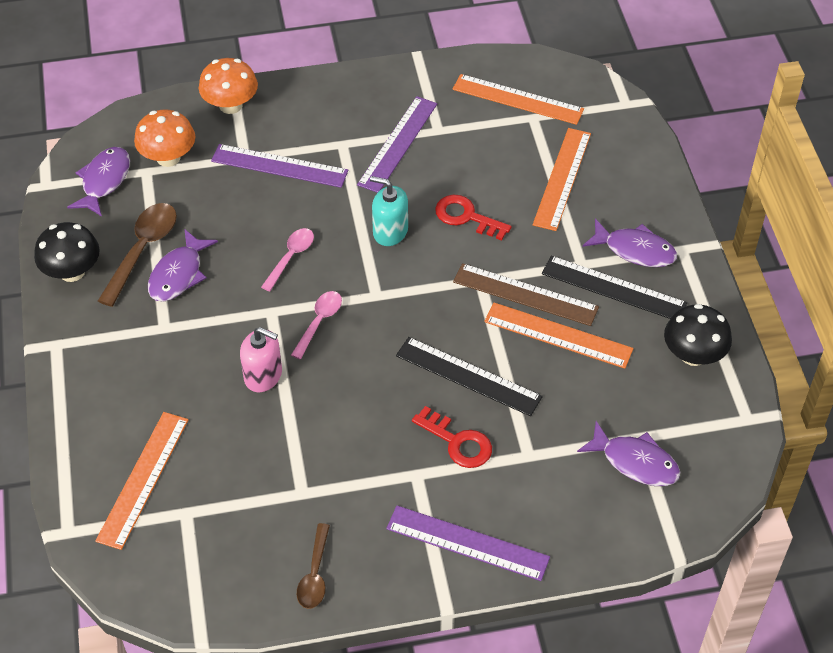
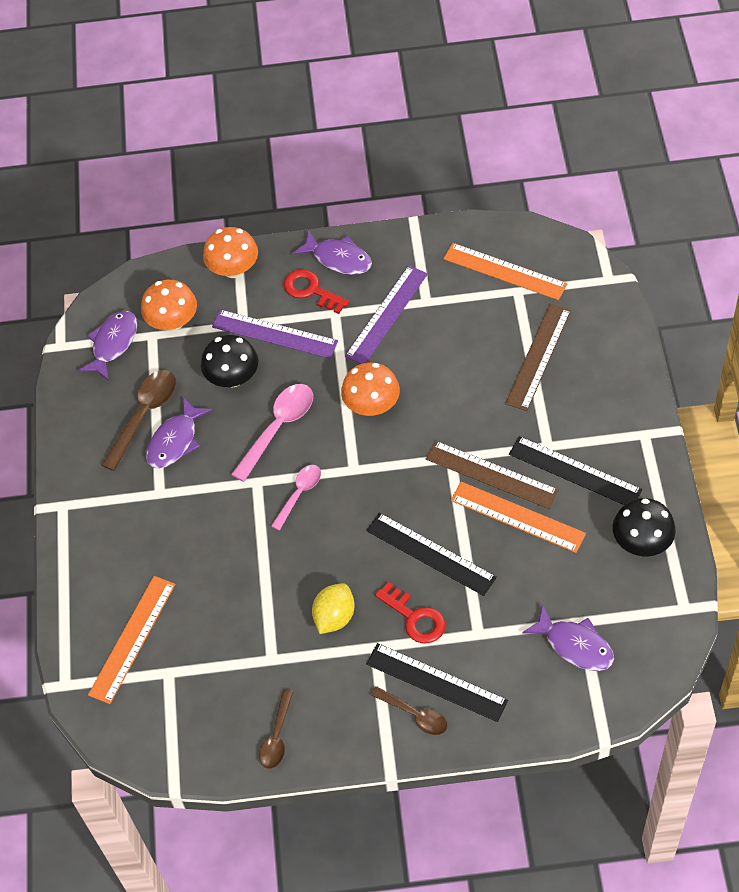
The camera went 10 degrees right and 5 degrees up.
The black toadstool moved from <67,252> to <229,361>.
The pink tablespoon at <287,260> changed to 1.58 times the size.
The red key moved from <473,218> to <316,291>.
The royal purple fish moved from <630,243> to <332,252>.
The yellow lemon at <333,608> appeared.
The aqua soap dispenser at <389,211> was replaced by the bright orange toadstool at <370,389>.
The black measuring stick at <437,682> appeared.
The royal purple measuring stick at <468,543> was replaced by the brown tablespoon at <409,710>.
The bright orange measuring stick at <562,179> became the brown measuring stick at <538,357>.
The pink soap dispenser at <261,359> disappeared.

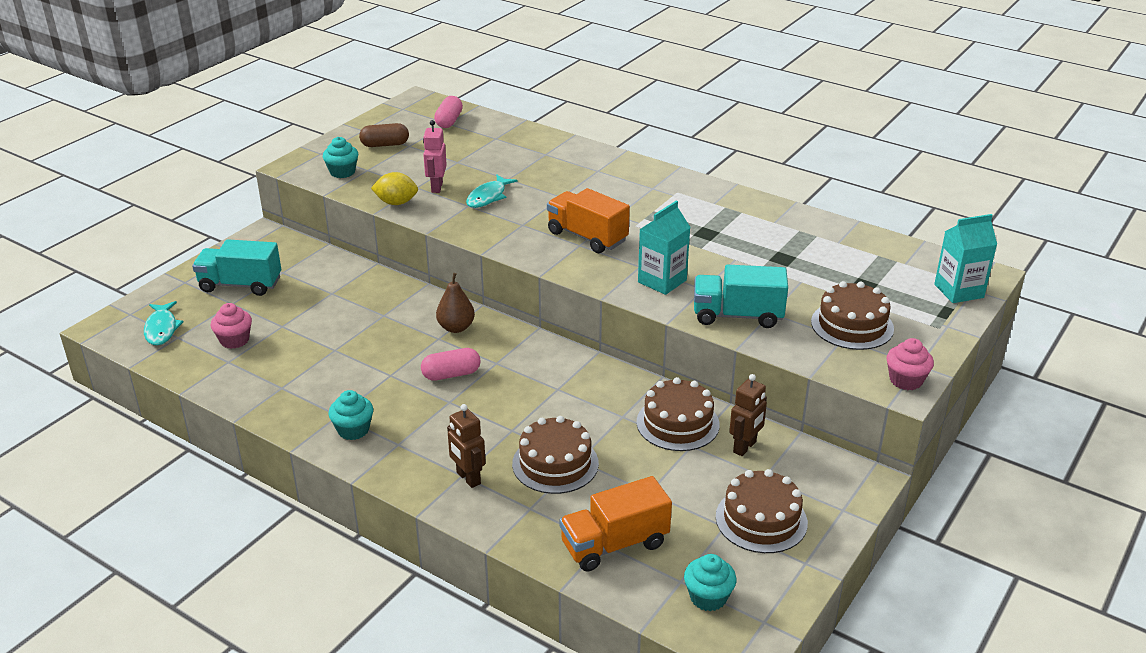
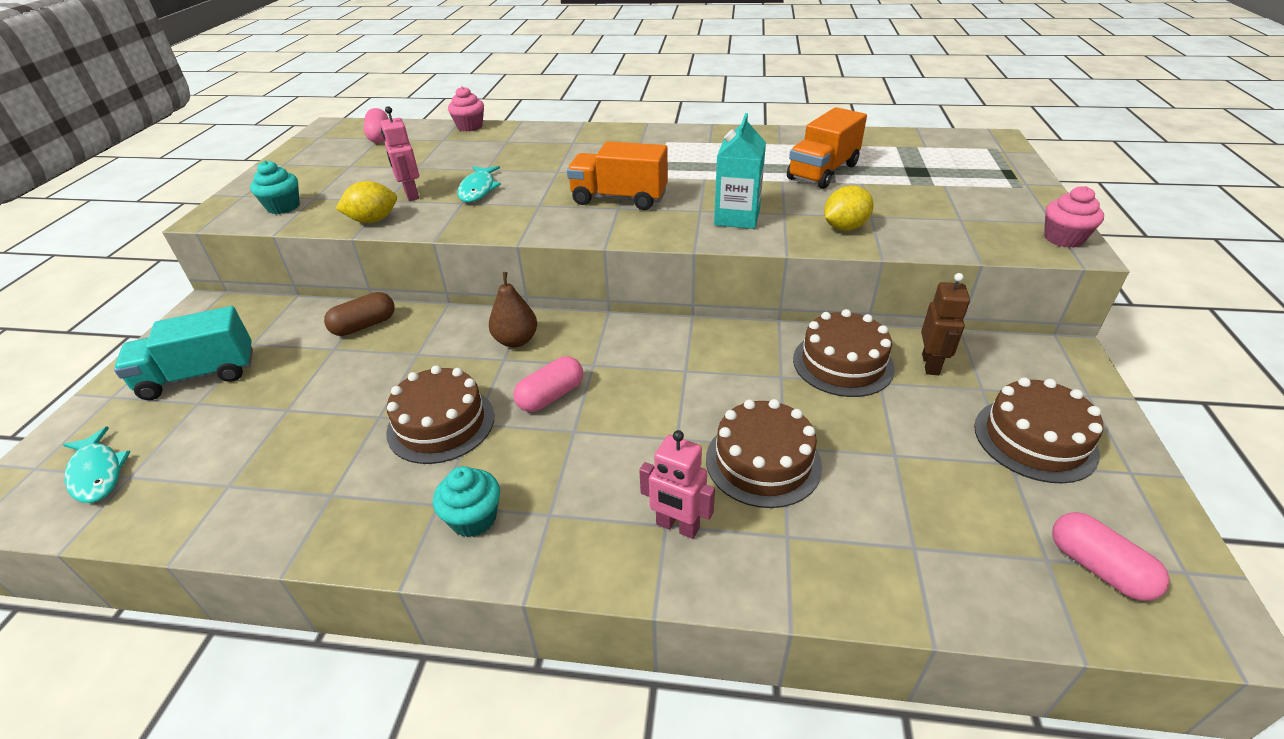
The camera went 25 degrees left and 5 degrees up.
The brown pill shape moved from <384,135> to <359,314>.
The brown gateau moved from <852,315> to <440,414>.
The pink muffin moved from <231,326> to <466,109>.
The brown toy robot at <466,446> became the pink toy robot at <677,484>.
The bright orange toy truck moved from <615,524> to <827,148>.
The aqua toy truck at <741,296> was replaced by the yellow lemon at <849,208>.
The aqua muffin at <710,582> was replaced by the pink pill shape at <1110,556>.
The aqua carton at <965,258> disappeared.

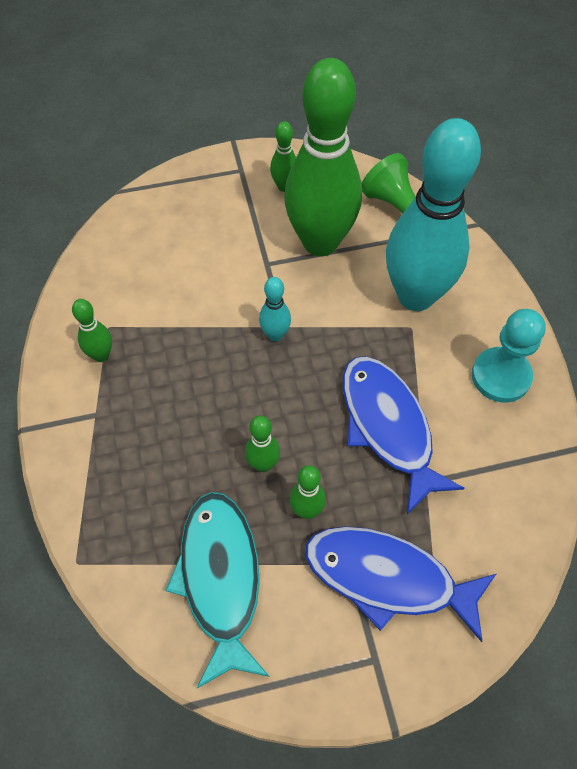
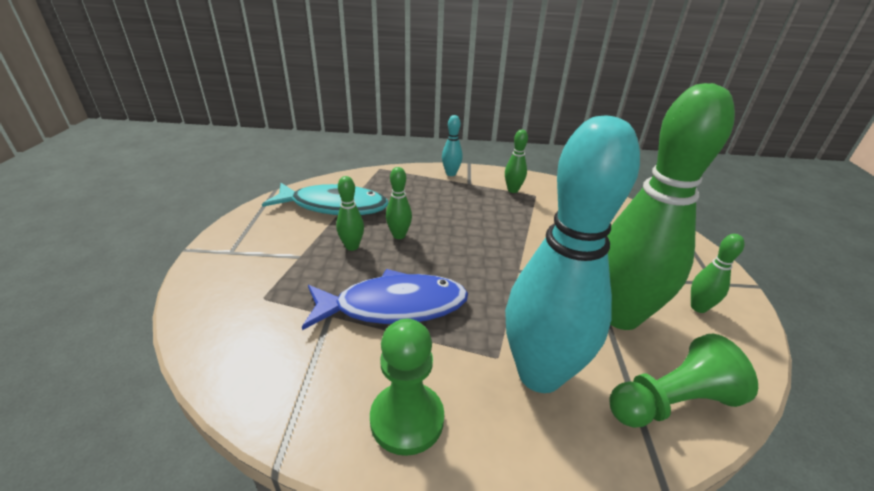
The camera went 105 degrees right and 25 degrees down.
The aqua game pawn at <509,356> became the green game pawn at <407,387>.
The aqua skittle moved from <275,309> to <452,145>.
The royal blue fish at <400,584> disappeared.

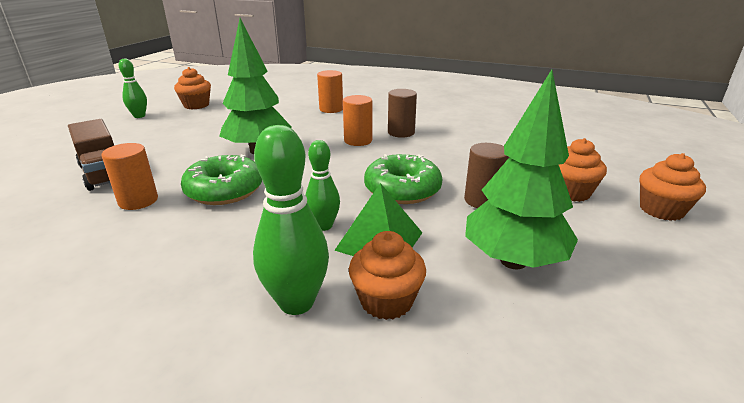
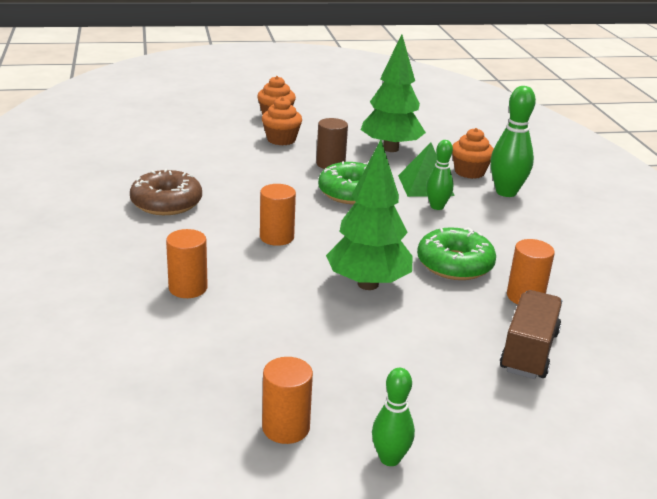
The camera went 125 degrees left and 0 degrees up.
The brown donut at <166,192> appeared.
The bright orange muffin at <192,88> was replaced by the bright orange cylinder at <287,400>.
The brown cylinder at <402,113> disappeared.

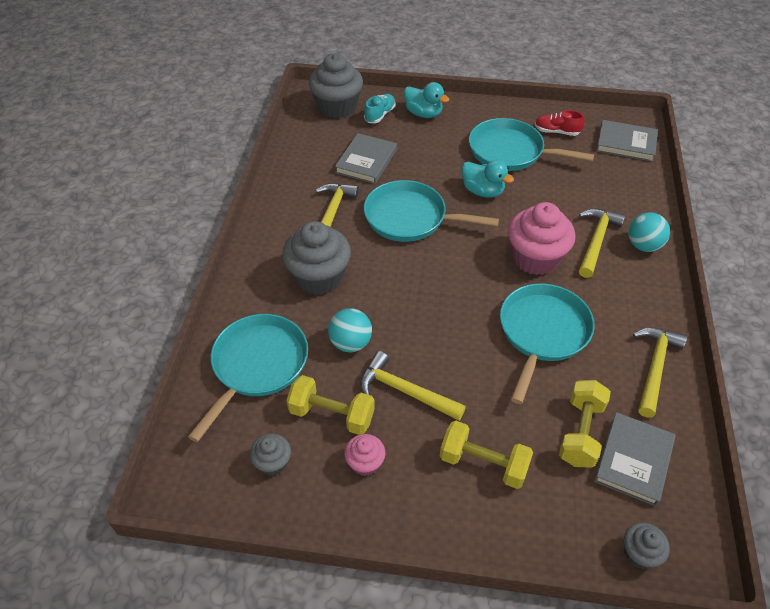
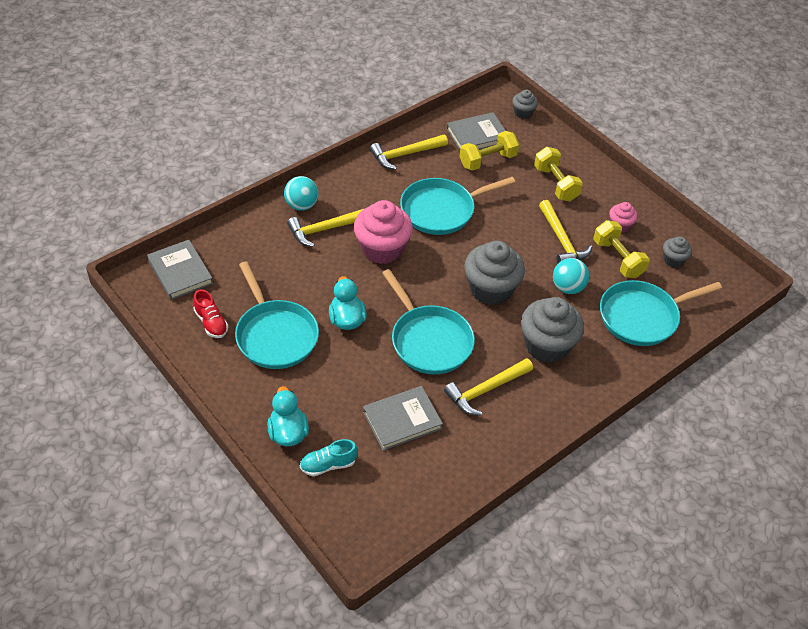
The camera went 140 degrees left and 0 degrees up.
The gray muffin moved from <336,85> to <494,273>.

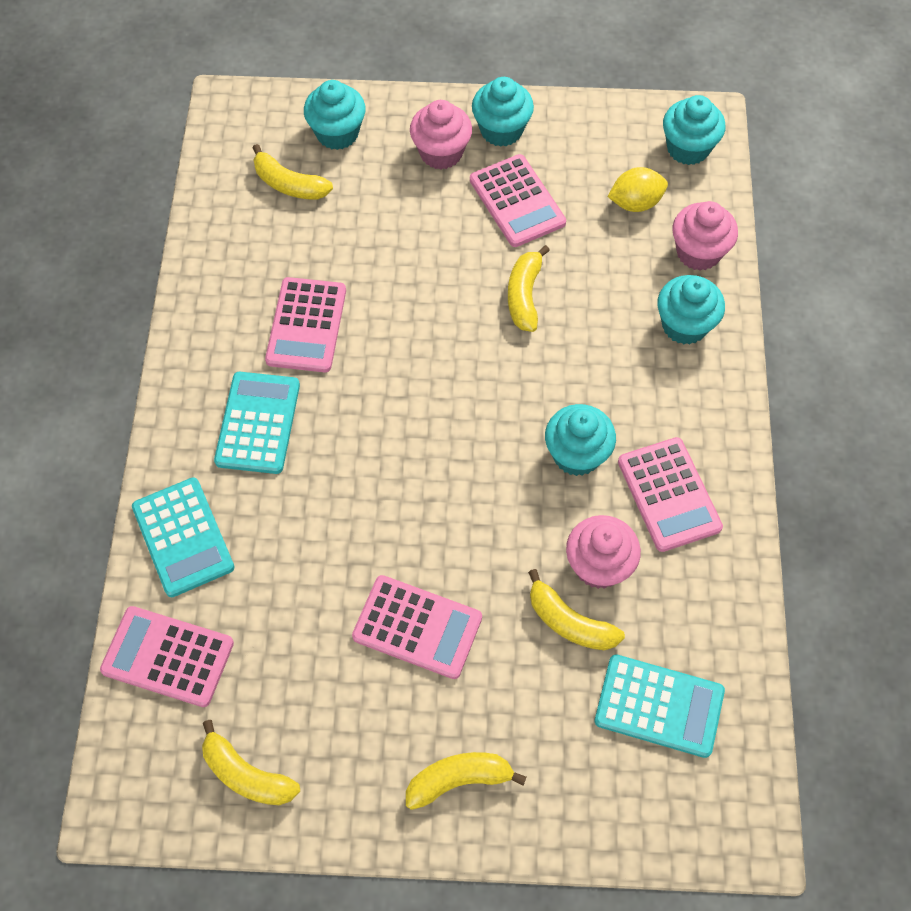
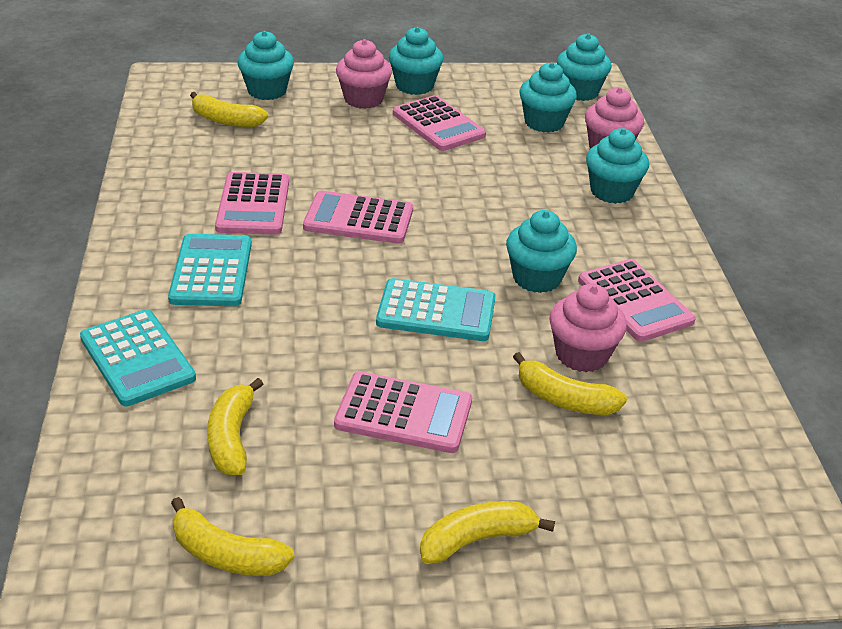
The camera went 10 degrees left and 25 degrees down.
The yellow banana fruit moved from <529,288> to <235,426>.
The pink adding machine moved from <167,656> to <358,217>.
The aqua adding machine moved from <660,706> to <436,309>.
The yellow lemon at <637,189> was replaced by the aqua muffin at <548,97>.

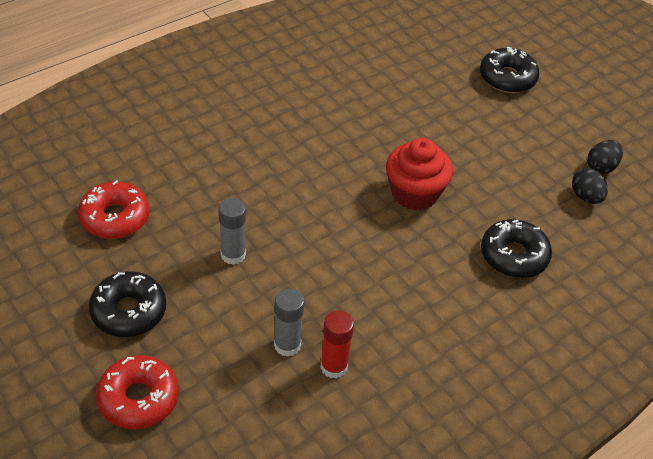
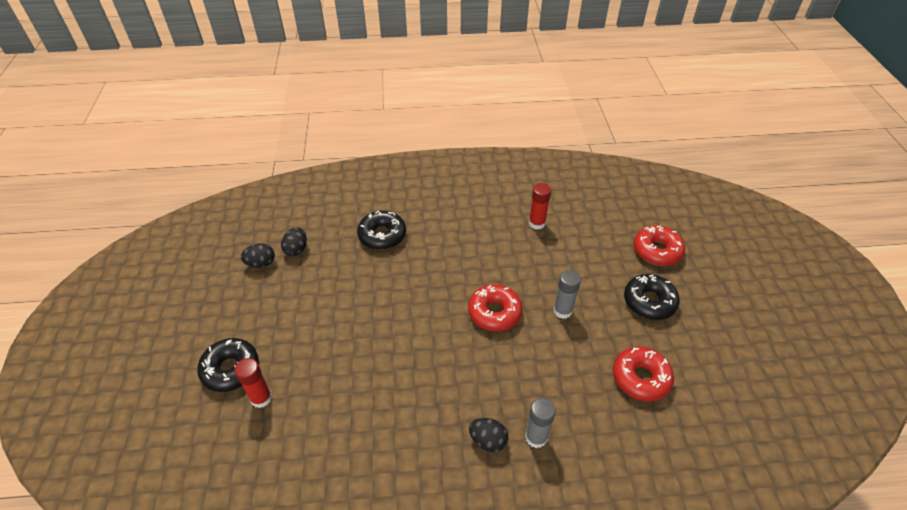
The camera went 145 degrees left and 0 degrees up.
The red glue at <253,383> appeared.
The red donut at <495,308> appeared.
The black toy egg at <488,435> appeared.
The gray glue moved from <289,322> to <540,423>.
The red muffin at <419,174> disappeared.

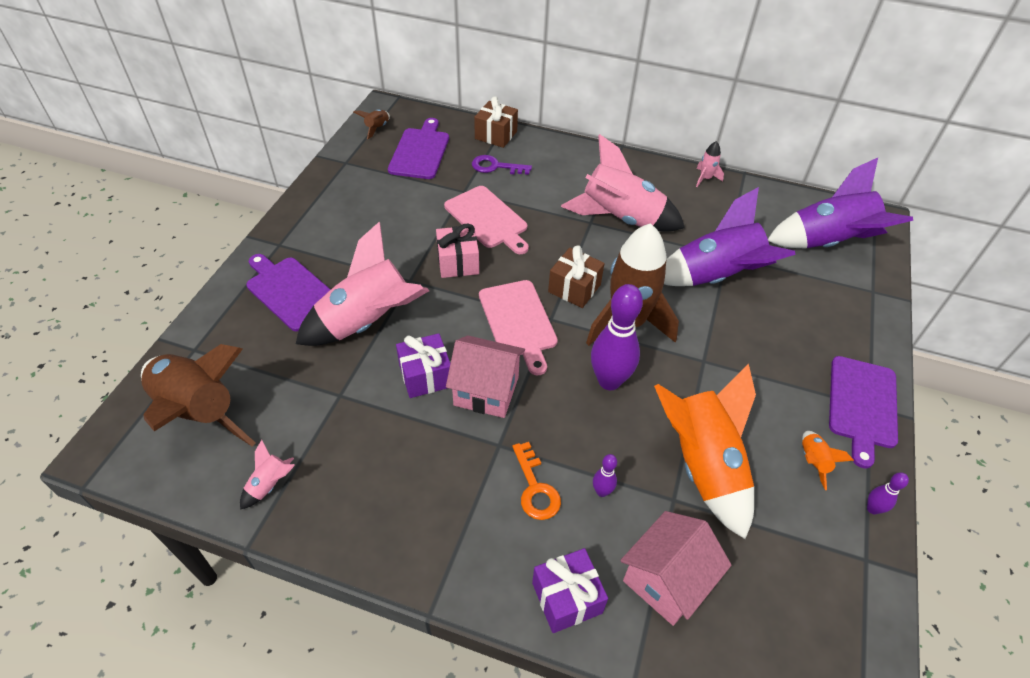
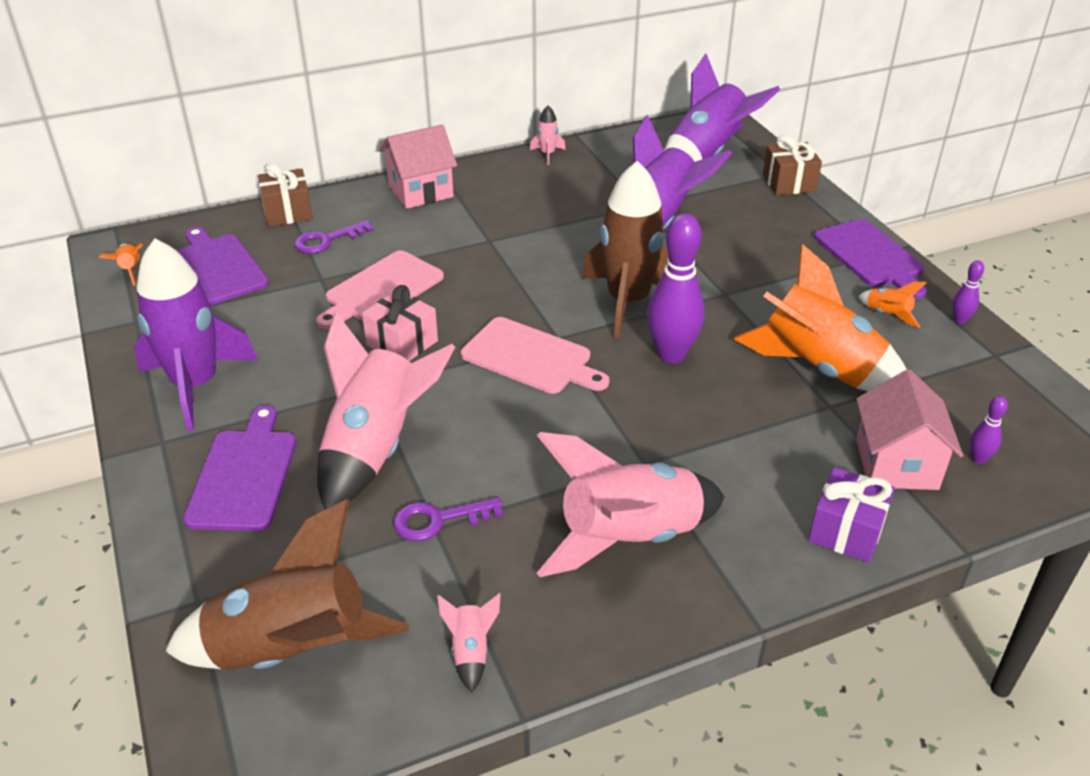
The camera went 40 degrees left and 10 degrees down.
The brown spaceship at <372,124> became the bright orange spaceship at <121,264>.
The royal purple spaceship at <196,335> appeared.
The royal purple bread board at <288,293> turned 90 degrees clockwise.
The pink bread board at <486,220> turned 120 degrees clockwise.
The pink cottage moved from <485,376> to <418,167>.
The royal purple key at <448,519> appeared.
The pink spaceship moved from <623,183> to <630,504>.
The brown present moved from <576,276> to <792,165>.
The royal purple skittle moved from <605,475> to <989,430>.
The royal purple present at <423,365> disappeared.
The bright orange key at <536,481> disappeared.

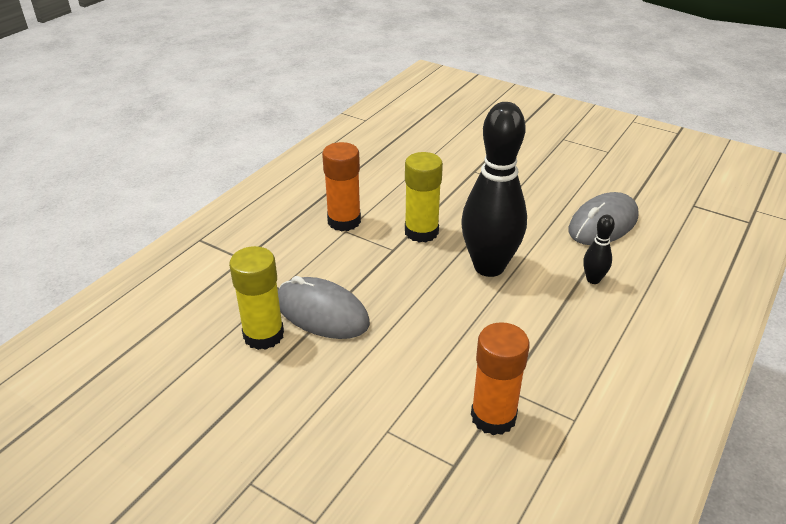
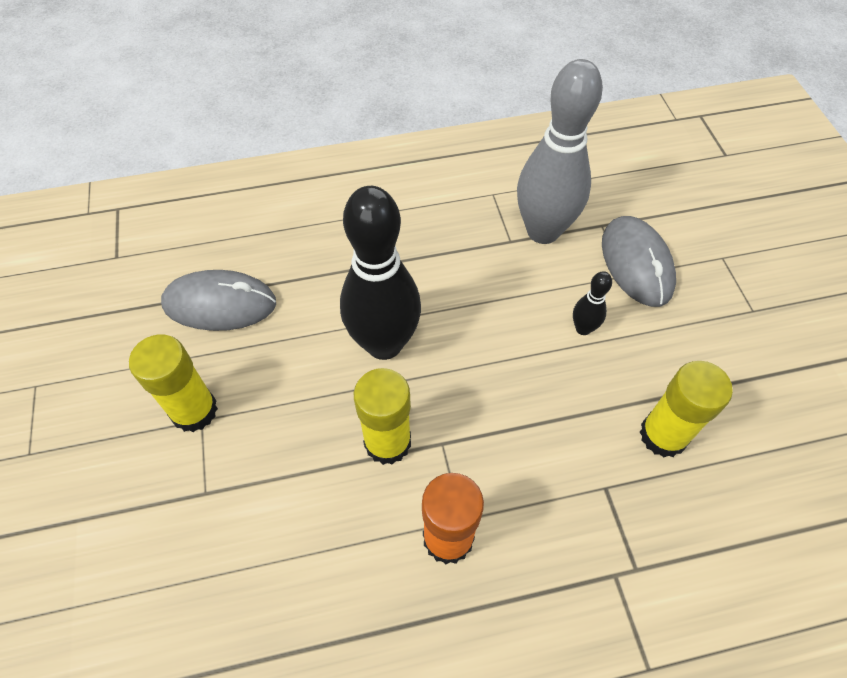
The camera went 135 degrees left and 20 degrees up.
The yellow glue at <173,383> appeared.
The bright orange glue at <500,378> was replaced by the gray skittle at <560,151>.
The black skittle moved from <599,249> to <592,303>.
The gray computer mouse moved from <324,307> to <639,261>.

